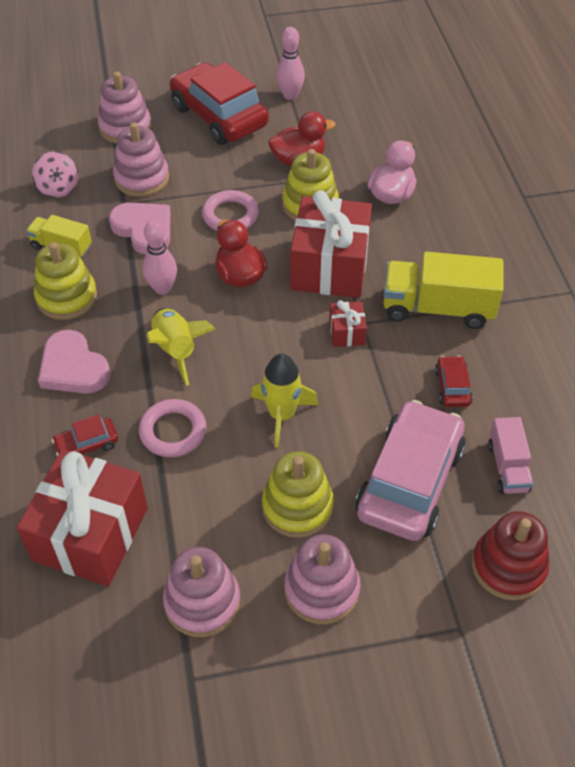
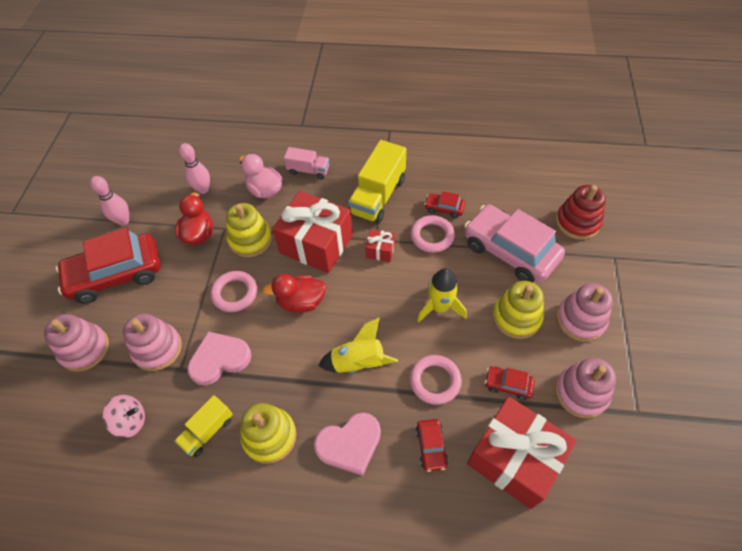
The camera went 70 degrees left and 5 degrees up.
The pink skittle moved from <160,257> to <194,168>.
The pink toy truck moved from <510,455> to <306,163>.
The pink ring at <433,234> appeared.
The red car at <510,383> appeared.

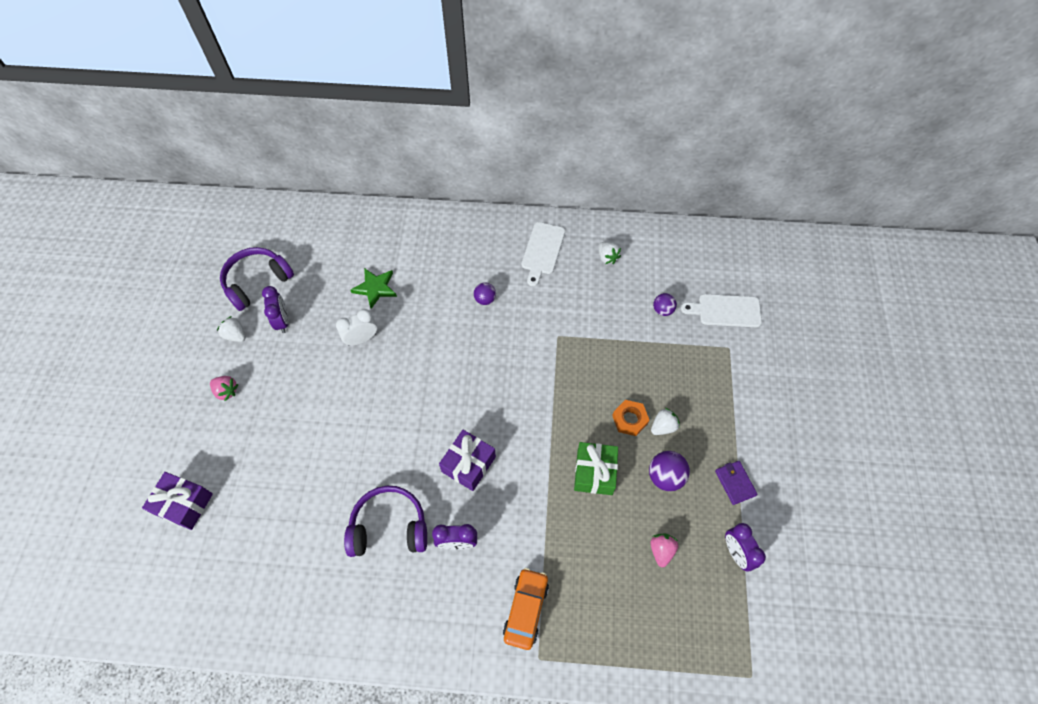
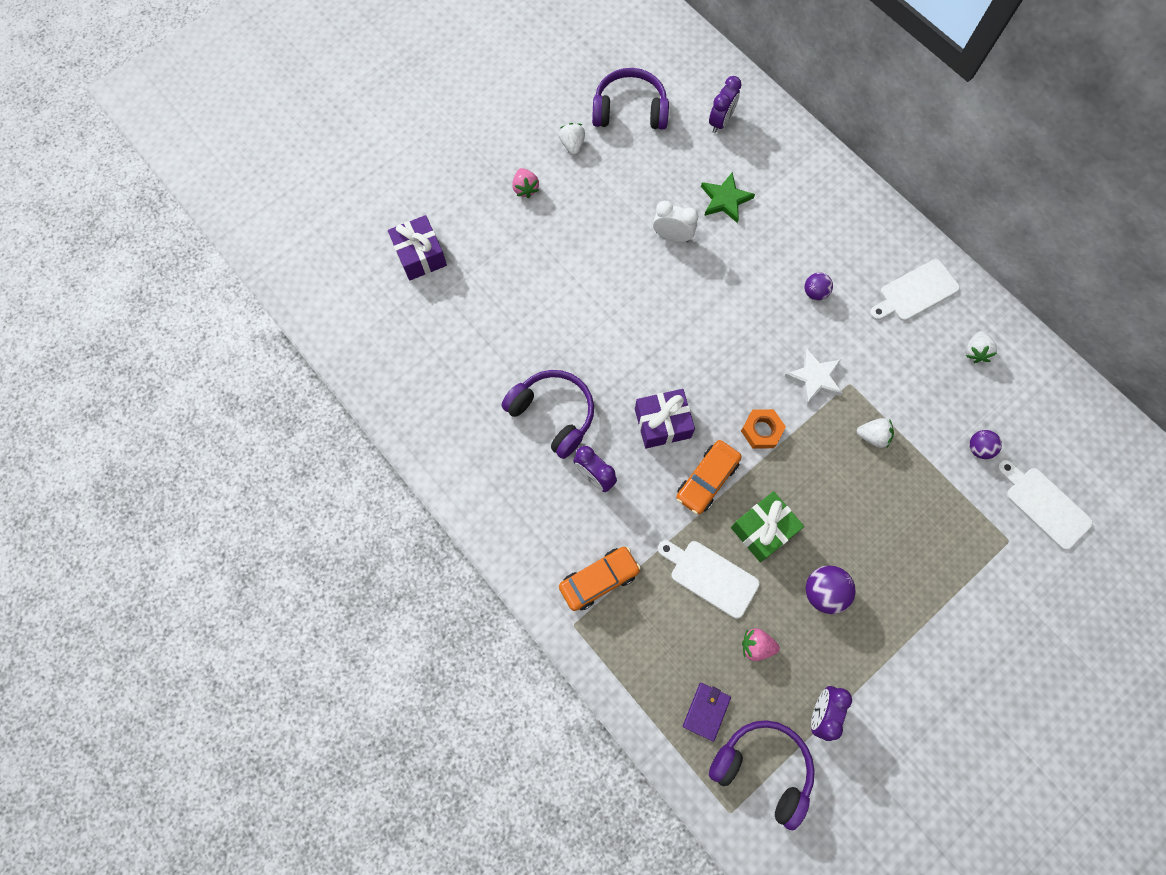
The camera went 45 degrees right and 10 degrees up.
The white bread board at <709,580> appeared.
The bright orange car at <709,477> appeared.
The royal purple wallet moved from <736,483> to <707,712>.
The royal purple alarm clock moved from <275,309> to <725,104>.
The royal purple headphones at <762,775> appeared.
The bright orange nut moved from <630,418> to <763,429>.
The pink toy strawberry at <664,550> turned 135 degrees counterclockwise.
The white star at <813,376> appeared.
The white toy strawberry moved from <665,421> to <875,433>.

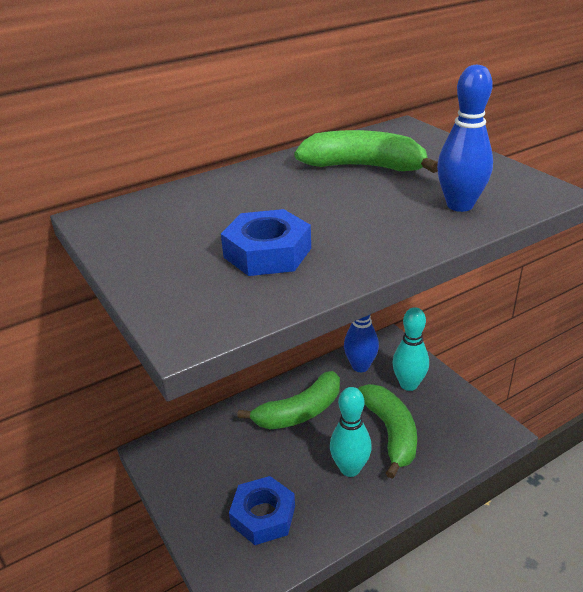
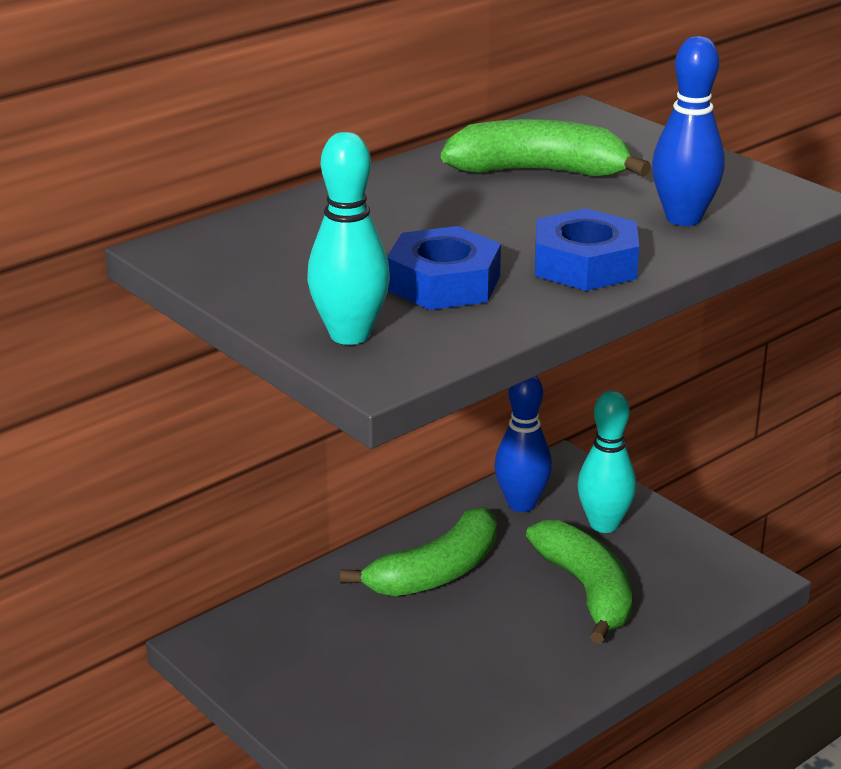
The camera went 10 degrees left and 5 degrees down.
The aqua skittle moved from <351,432> to <348,238>.
The royal blue nut moved from <262,510> to <587,249>.

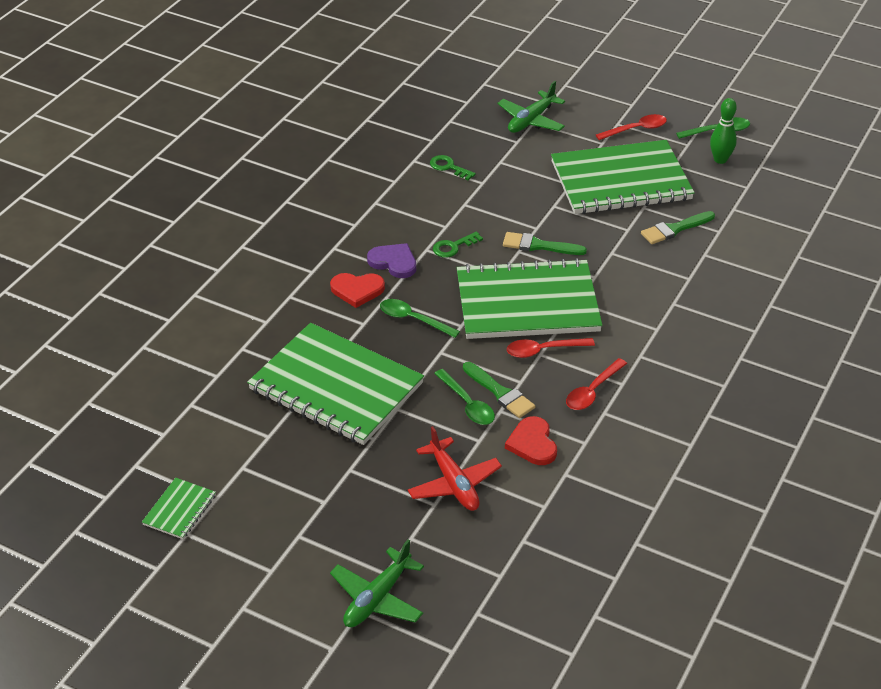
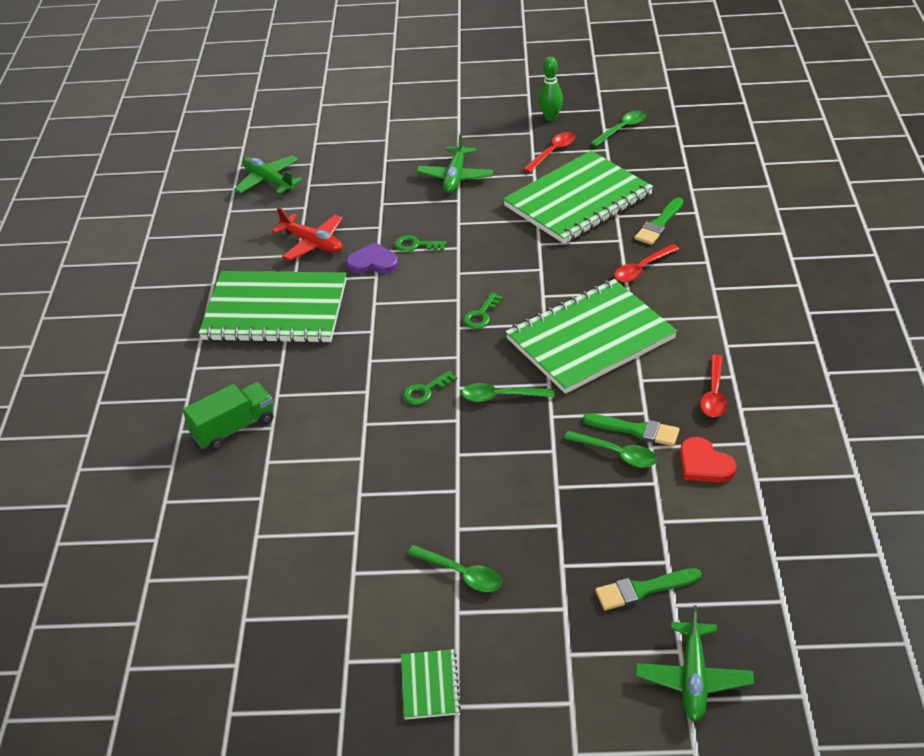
The camera went 25 degrees left and 0 degrees up.
The green toy truck at <228,416> appeared.
The green notepad moved from <335,384> to <272,307>.
The green aeroplane at <268,174> appeared.
The red aeroplane moved from <455,468> to <307,234>.
The royal purple heart moved from <391,260> to <372,258>.
The red heart at <357,290> was replaced by the green key at <430,388>.
The green tablespoon at <454,568> appeared.
The green skittle moved from <723,131> to <551,89>.
The green paint brush moved from <545,243> to <648,589>.
The red tablespoon moved from <551,348> to <646,263>.

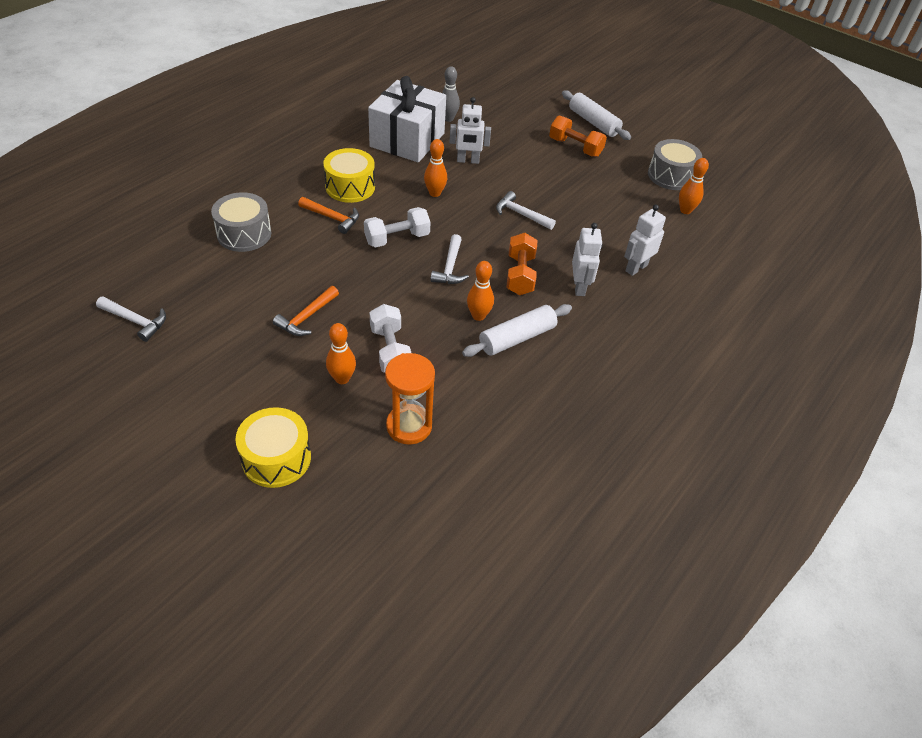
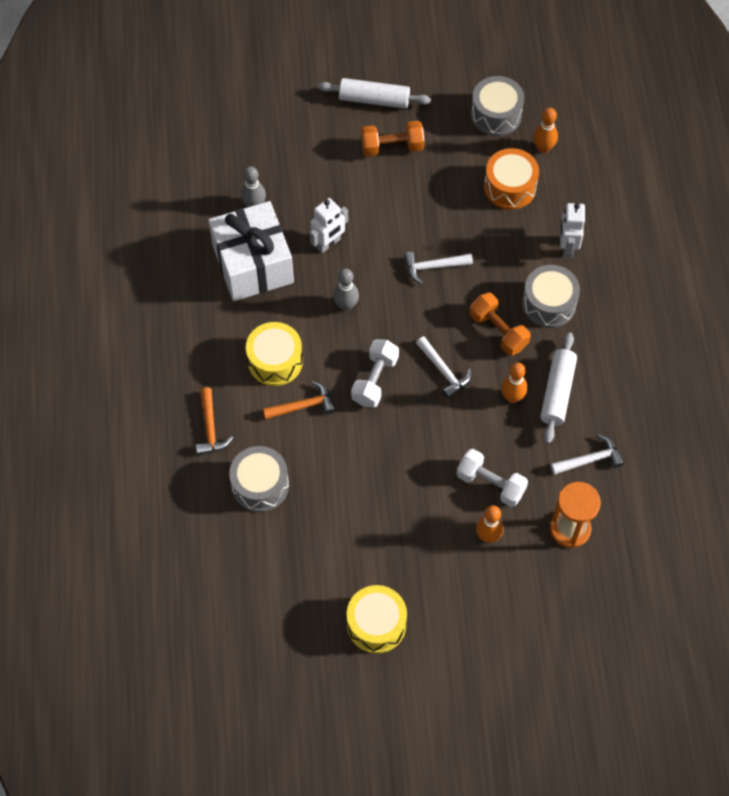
The camera went 40 degrees left and 15 degrees up.
The bright orange carpenter's hammer moved from <306,311> to <214,421>.
The bright orange skittle at <435,168> became the gray skittle at <346,289>.
The yellow snare drum moved from <273,447> to <377,619>.
The bright orange snare drum at <511,179> appeared.
The white toy robot at <587,259> was replaced by the gray snare drum at <551,296>.
The white carpenter's hammer moved from <131,319> to <587,454>.

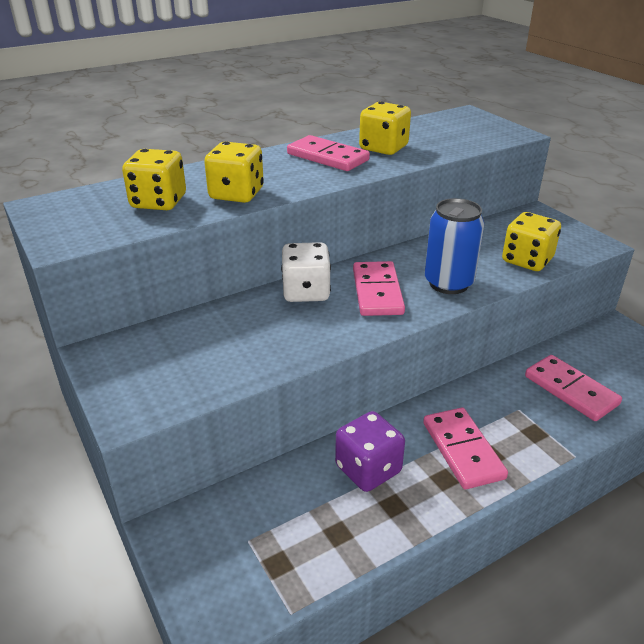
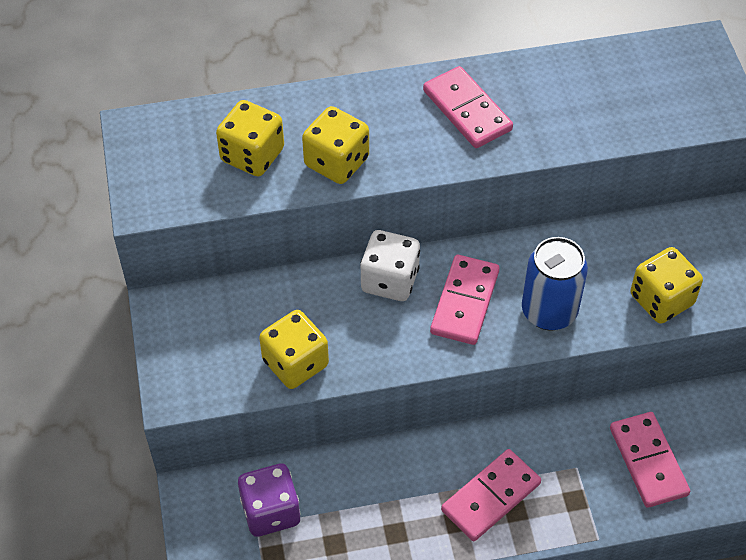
The camera went 20 degrees right and 20 degrees up.
The royal purple dice moved from <370,451> to <269,500>.
The yellow dice moved from <385,128> to <294,349>.
The pink domino tile at <465,448> turned 45 degrees clockwise.

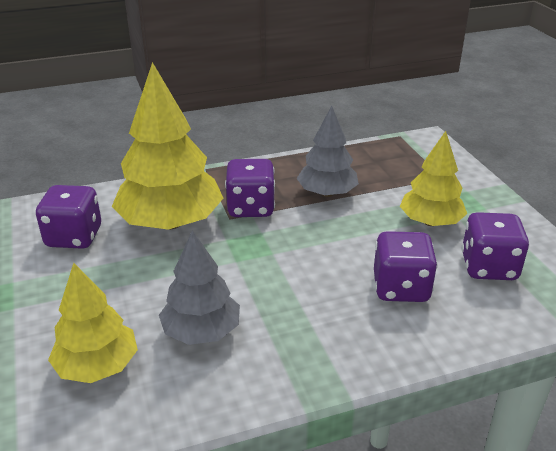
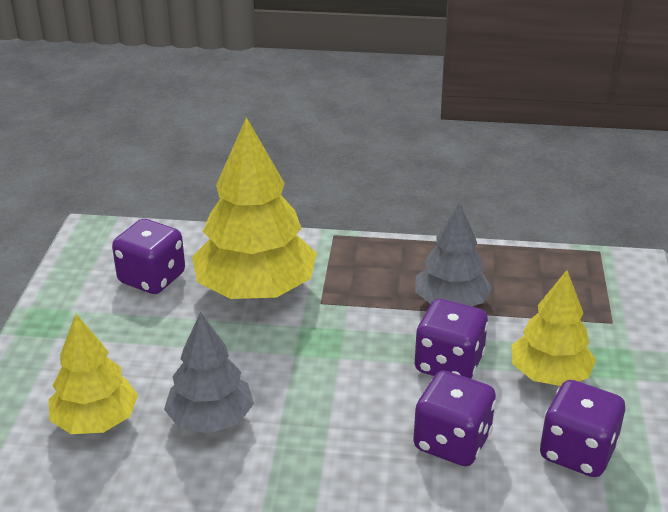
The camera went 25 degrees right and 0 degrees up.
The royal purple dice moved from <250,188> to <451,339>.

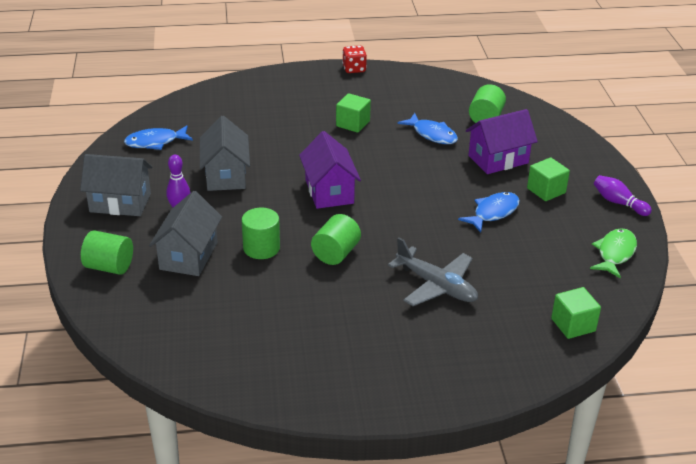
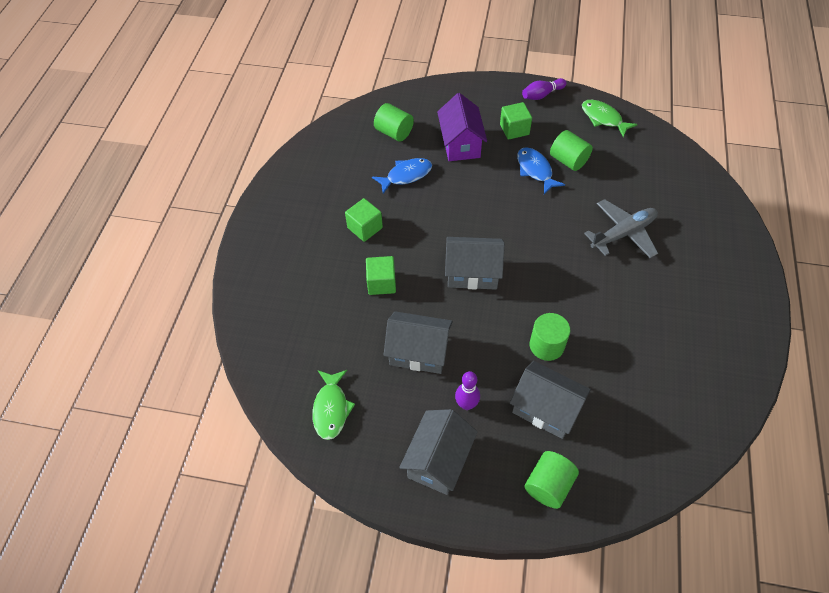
The camera went 70 degrees left and 20 degrees up.
The royal blue fish at <158,138> became the green fish at <333,405>.
The green solid cube moved from <576,313> to <381,275>.
The royal purple cottage at <330,170> became the gray cottage at <475,263>.
The green cylinder moved from <336,239> to <571,150>.
The red dice at <354,59> disappeared.

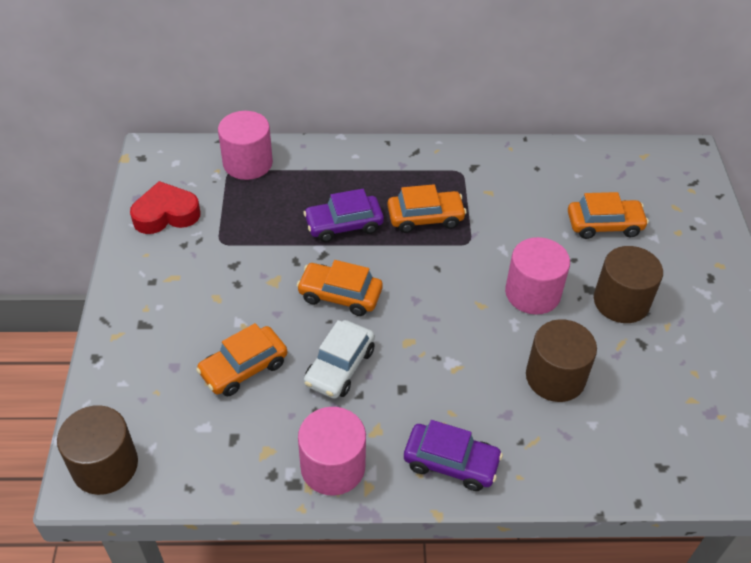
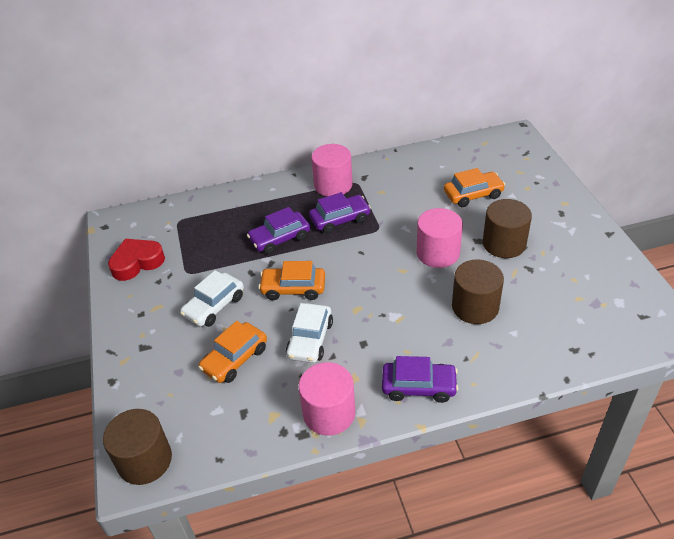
The camera went 10 degrees left and 5 degrees down.
The white car at <212,298> appeared.
The bright orange car at <427,208> became the royal purple car at <340,213>.
The pink cylinder moved from <245,145> to <331,170>.

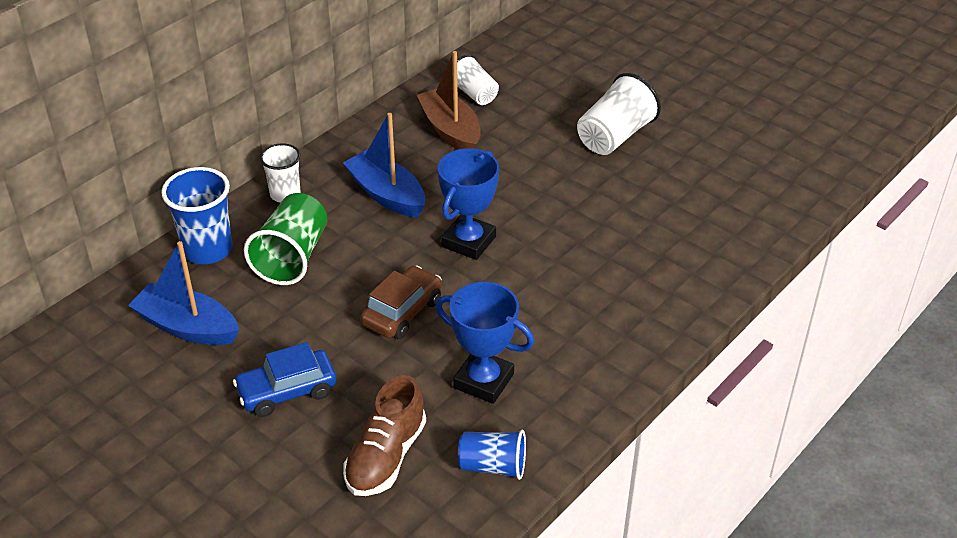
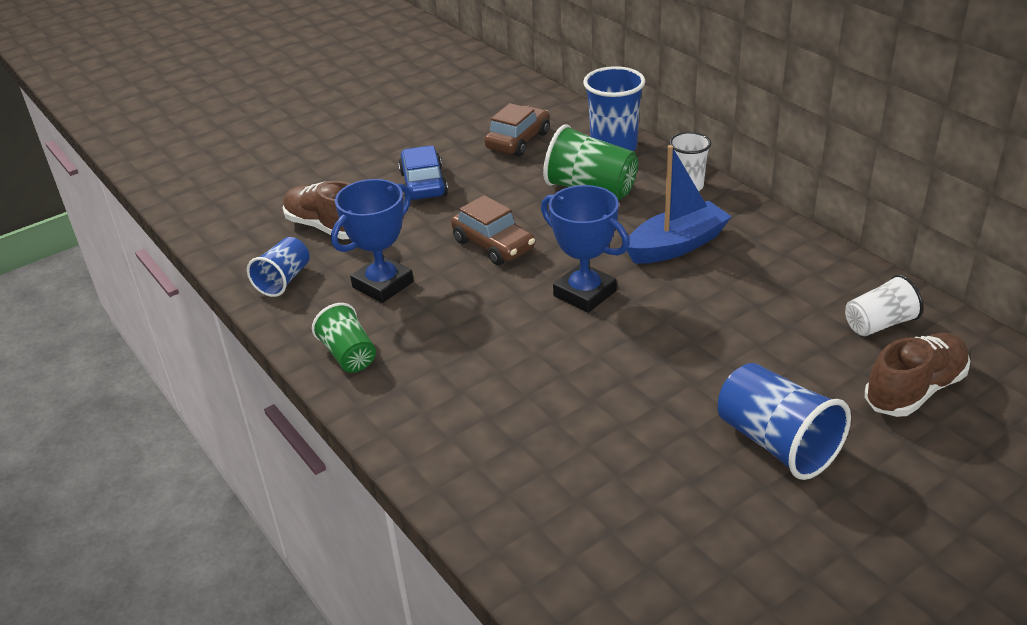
The camera went 105 degrees right and 5 degrees down.
The green beaker at <344,338> appeared.
The royal blue sailboat at <183,293> was replaced by the brown car at <517,130>.
The white beaker at <619,114> became the royal blue beaker at <784,421>.
The brown lace-up shoe at <917,375> appeared.
The brown sailboat at <449,100> disappeared.

